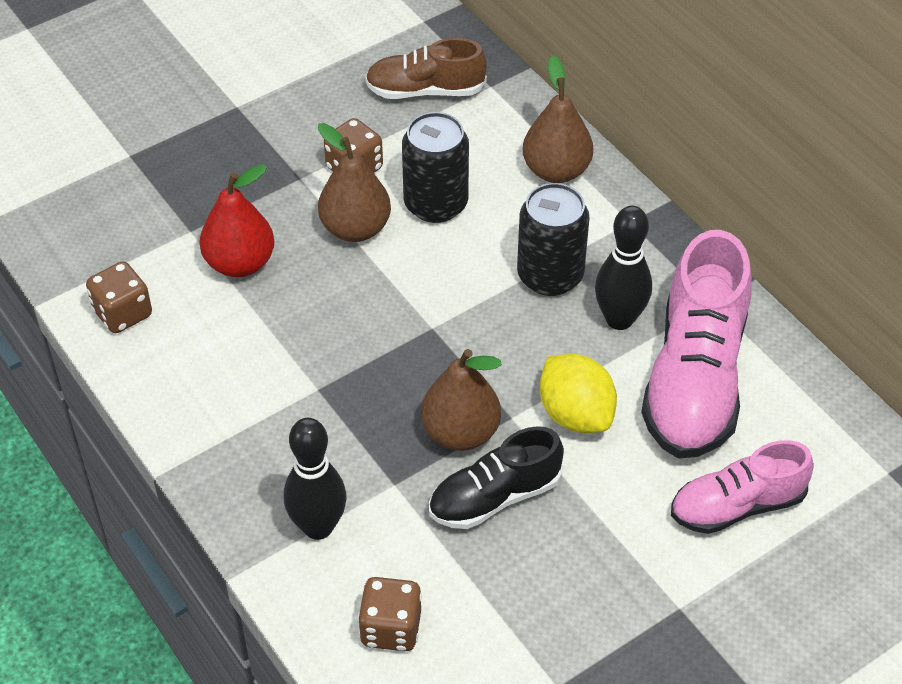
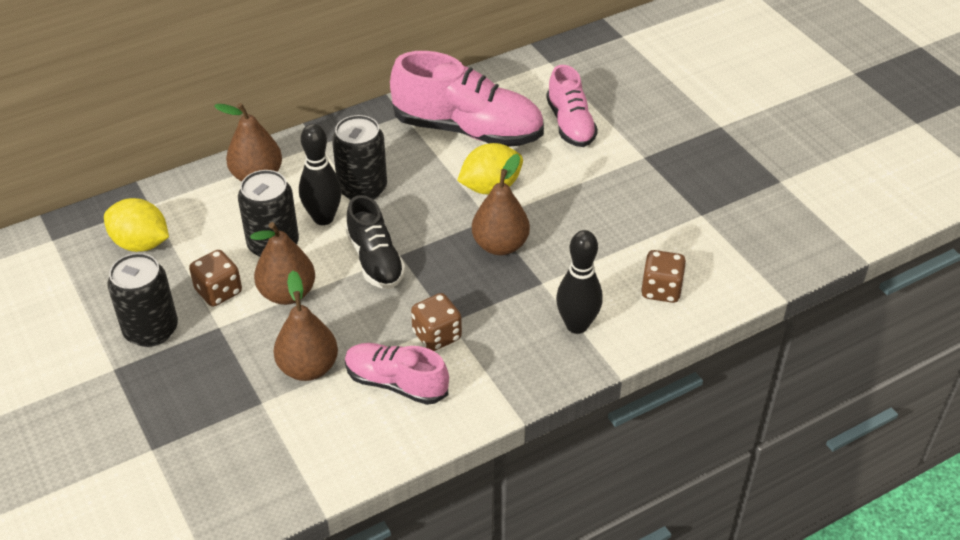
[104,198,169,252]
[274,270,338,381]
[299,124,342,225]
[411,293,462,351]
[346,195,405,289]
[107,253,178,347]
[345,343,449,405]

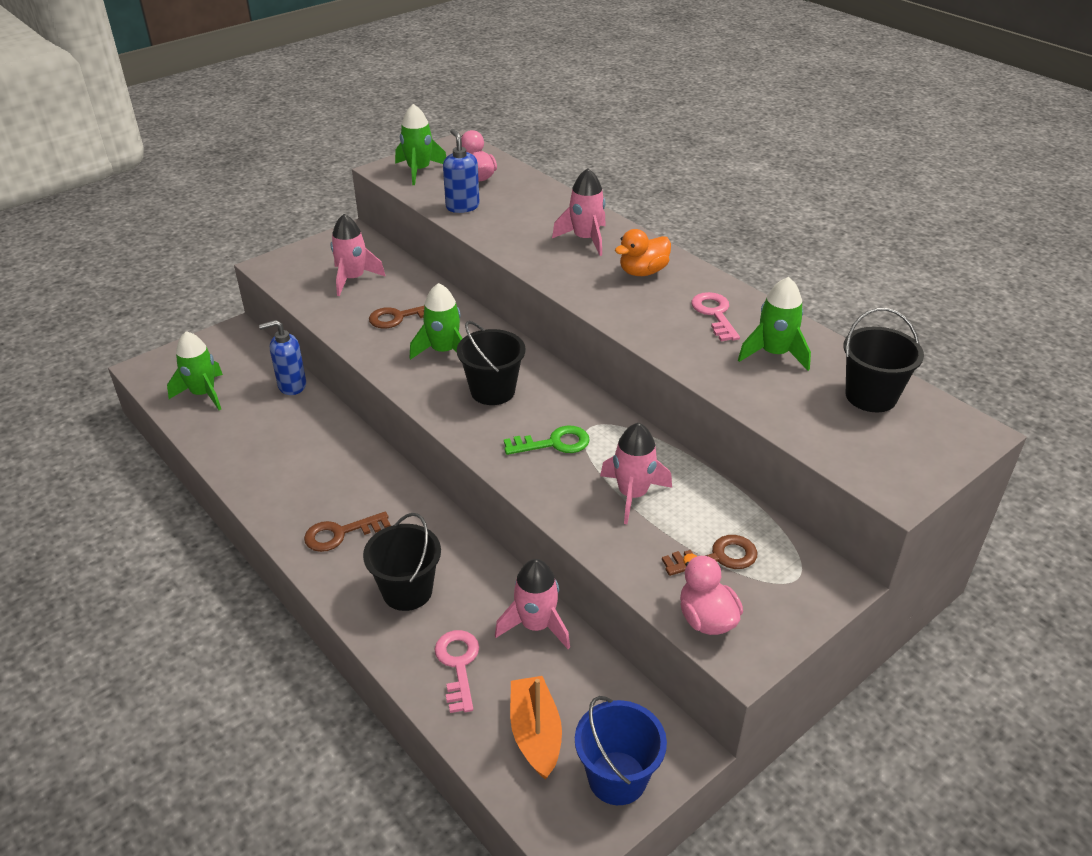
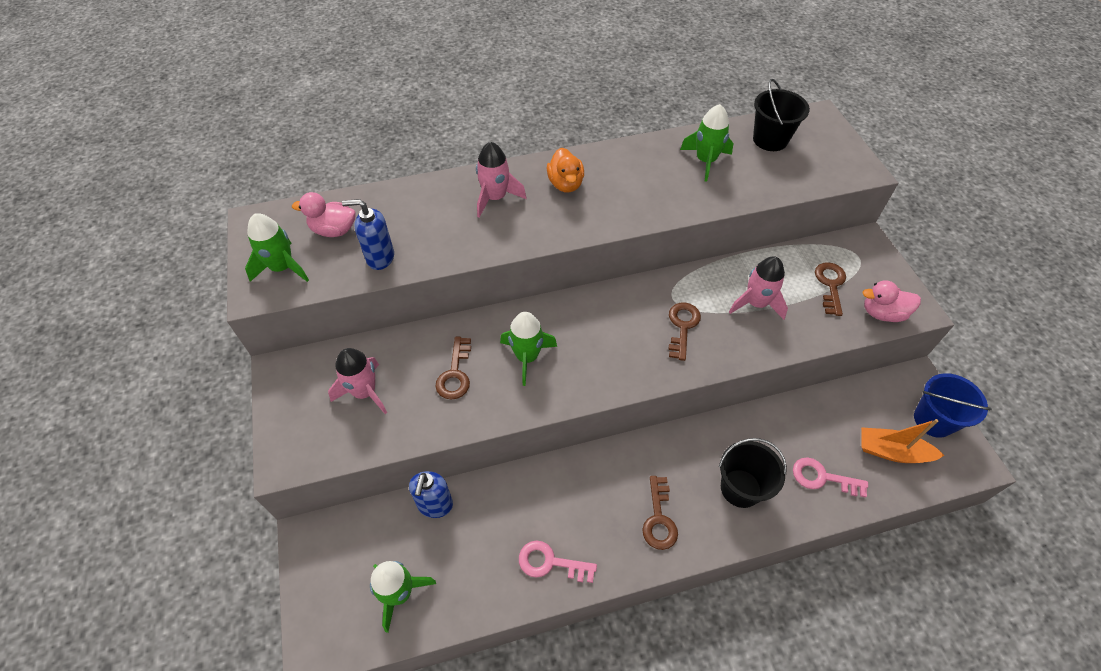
[519,540,597,583]
[457,321,526,405] (first image)
[668,303,701,361]
[495,559,570,649] (first image)

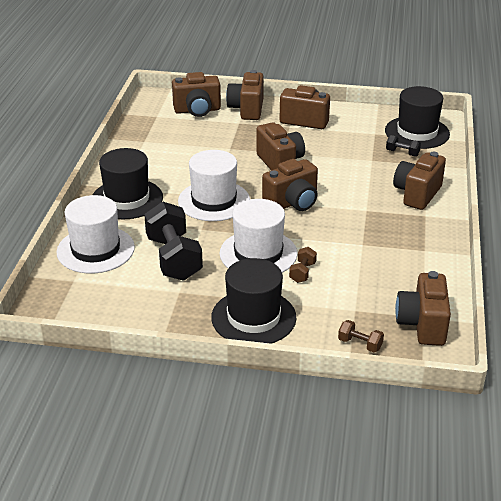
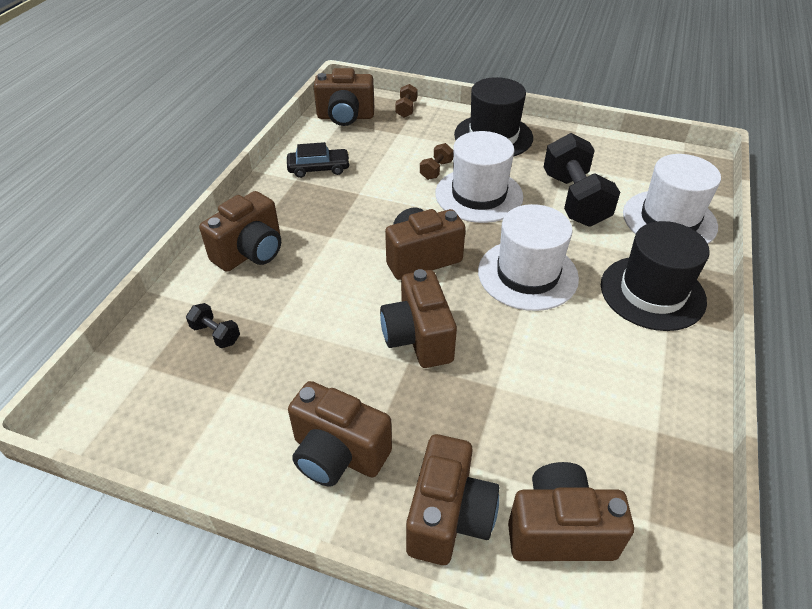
[385,86,450,149] (first image)
[314,68,374,126]
[395,84,417,117]
[287,142,350,178]

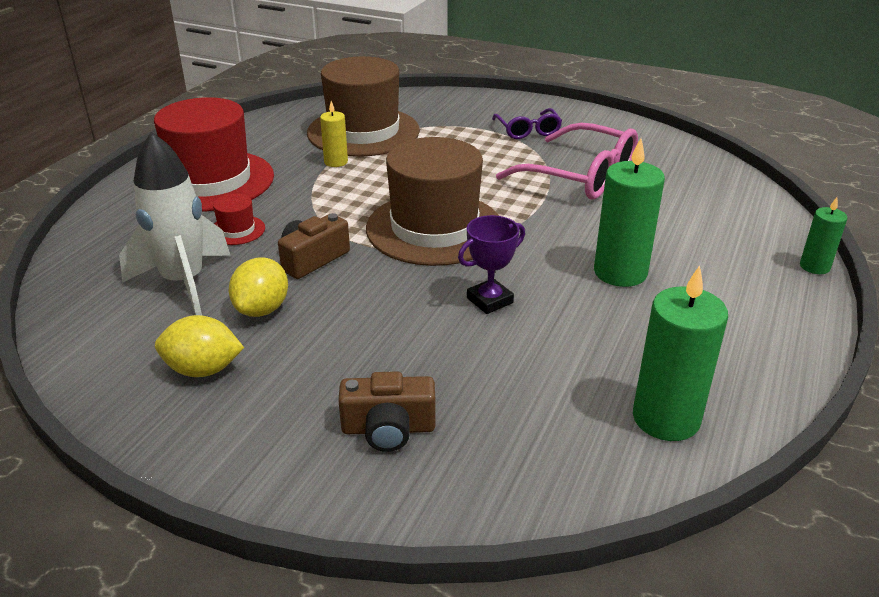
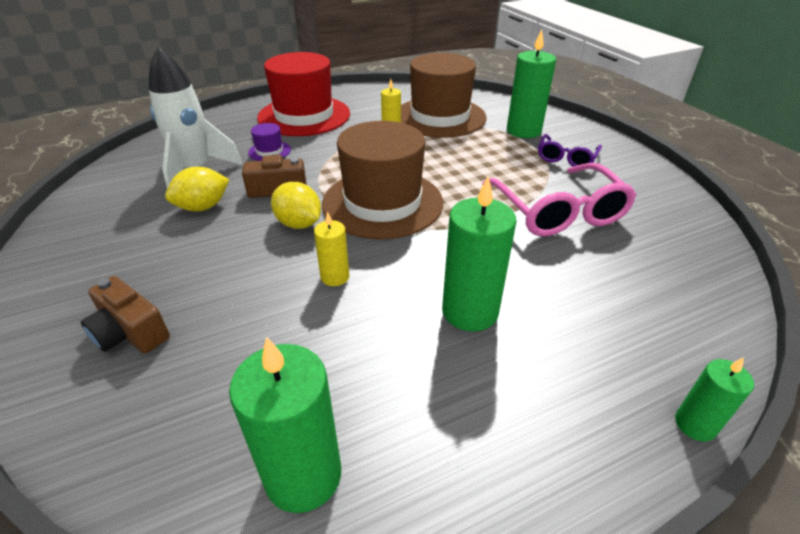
[248,123,291,161]
[314,211,349,286]
[271,182,321,229]
[507,30,556,138]

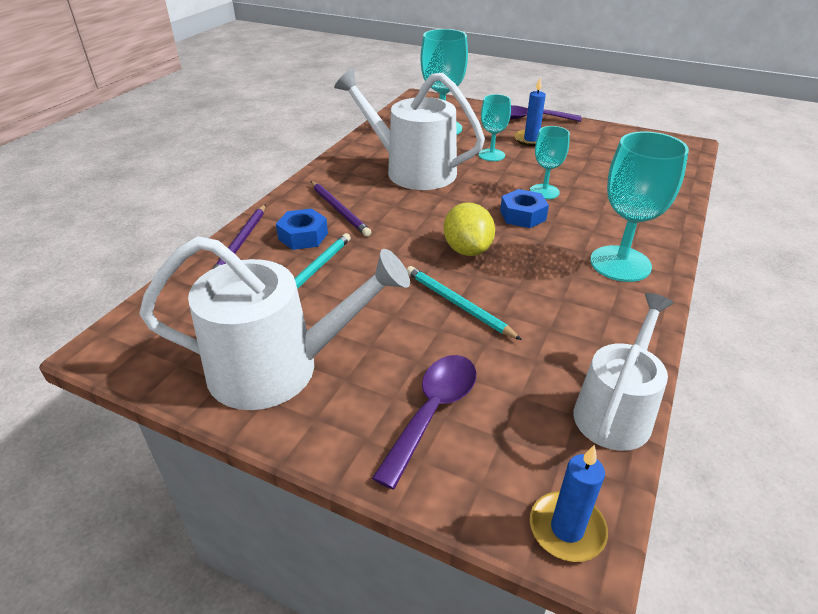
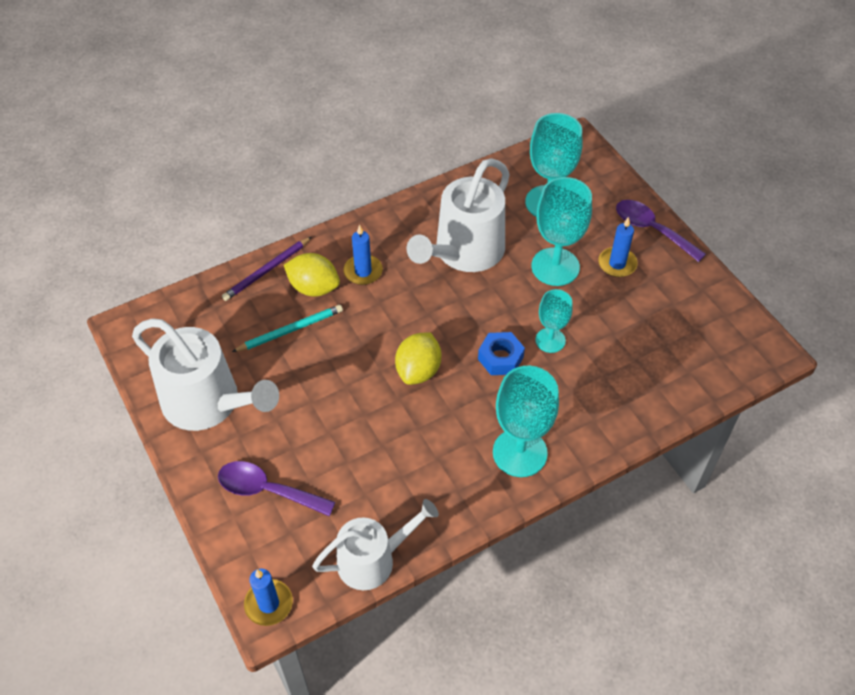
[407,158,510,272]
[531,177,592,286]
[343,224,383,285]
[284,253,340,297]
[406,266,522,340] (first image)
[218,461,335,516]

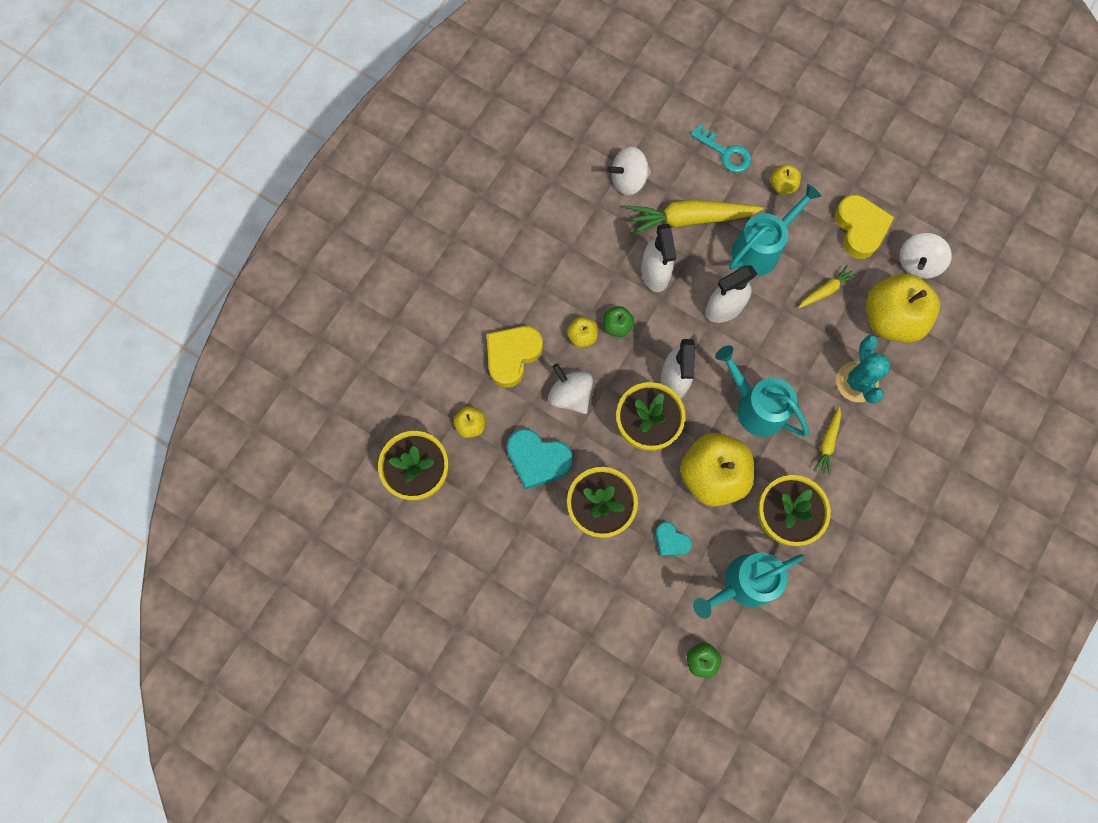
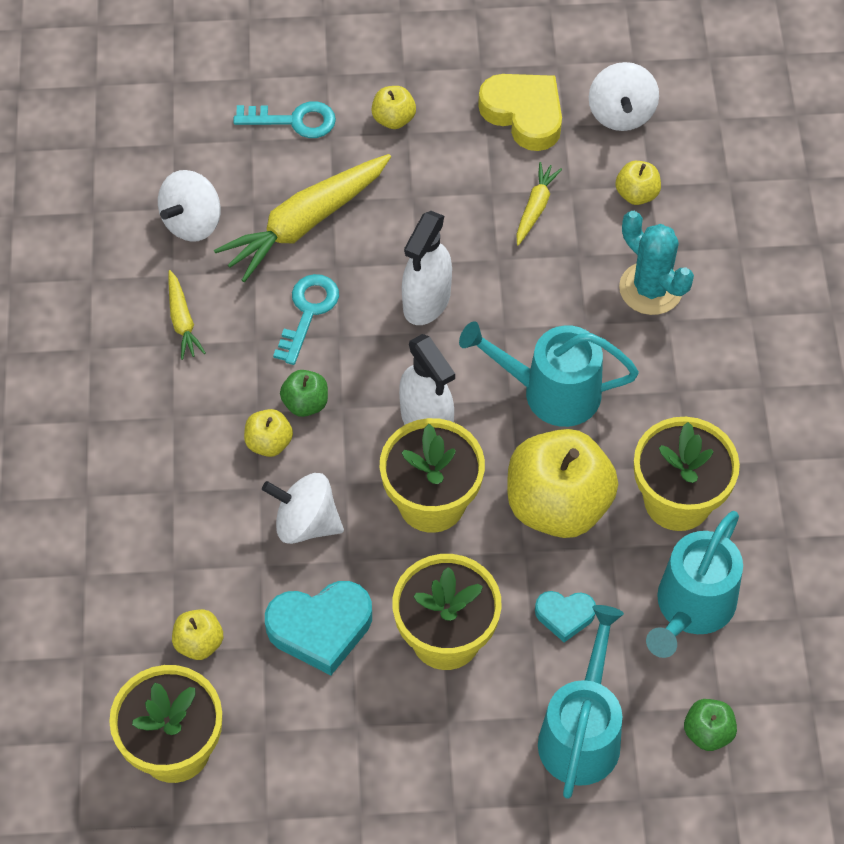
[538,605,624,799]
[273,274,339,365]
[615,161,661,205]
[487,326,543,388] (first image)
[168,270,206,360]

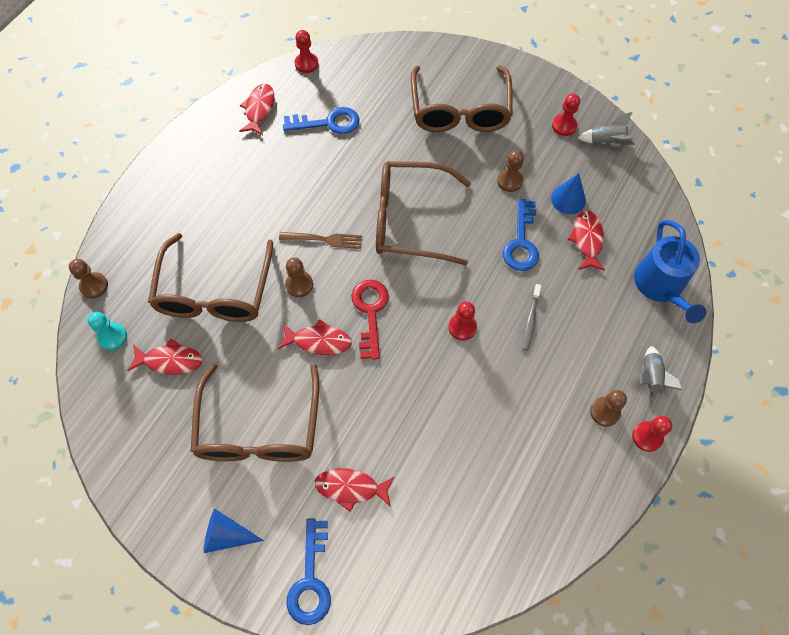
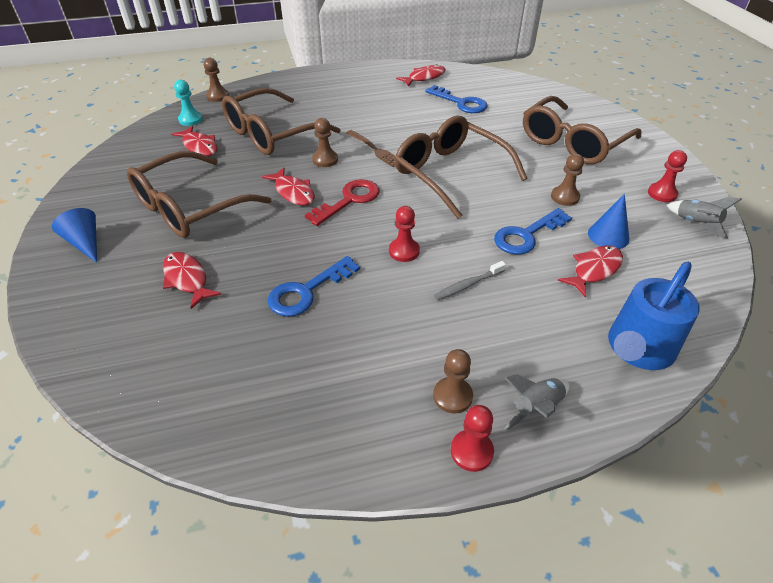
[295,30,319,73] (first image)
[267,256,360,317]

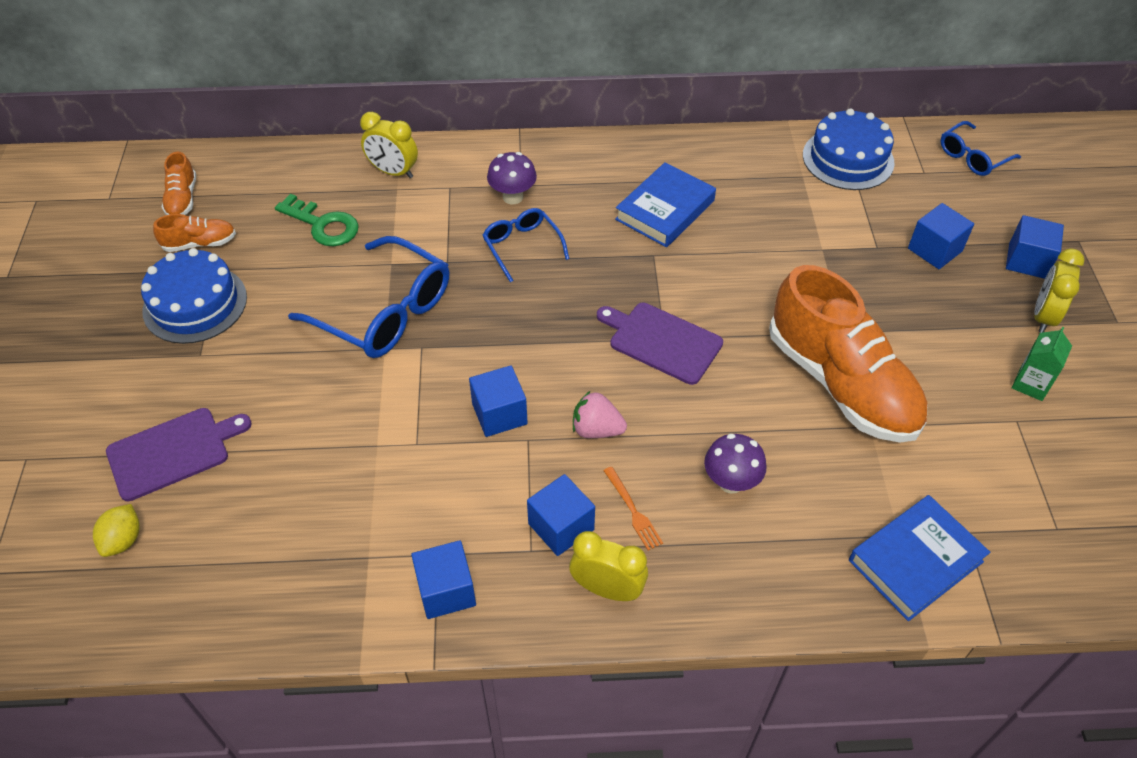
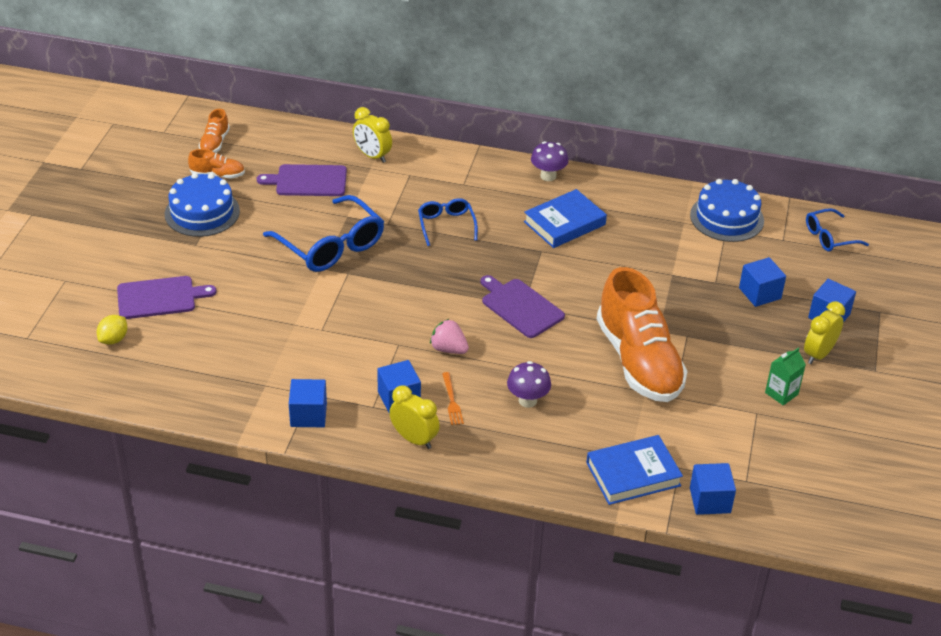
[531,141,568,181]
[257,164,347,196]
[690,463,736,515]

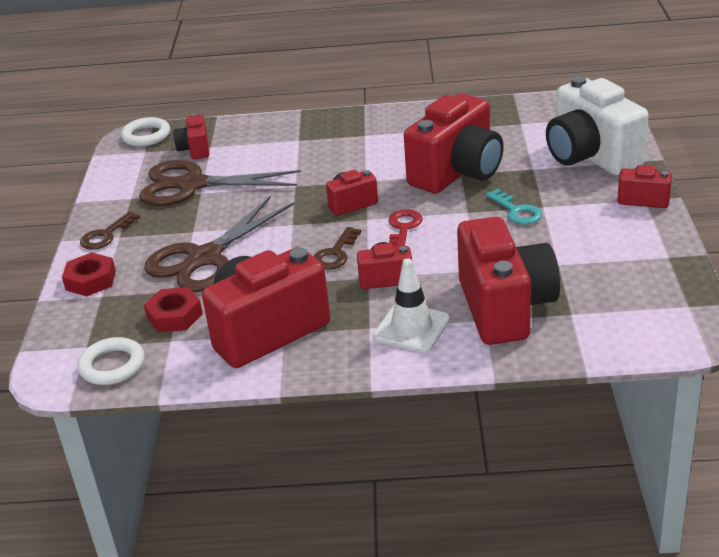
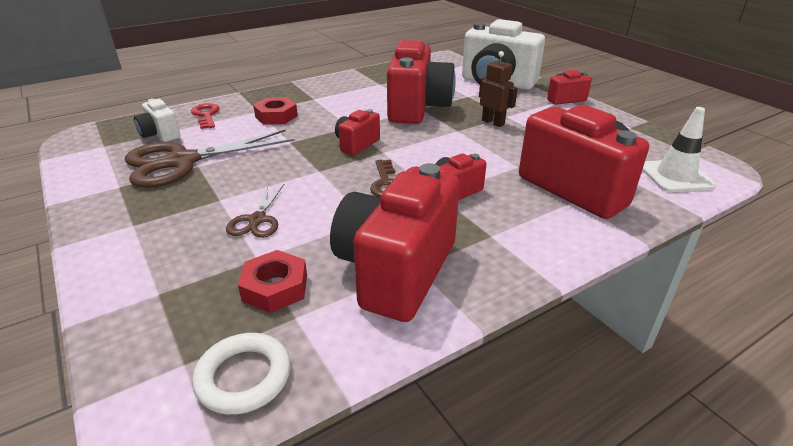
[134,99,181,142]
[121,117,170,146] (first image)
[479,51,518,127]
[226,184,284,238]
[191,103,220,129]
[80,211,140,250] (first image)
[253,97,298,125]
[642,107,716,192]

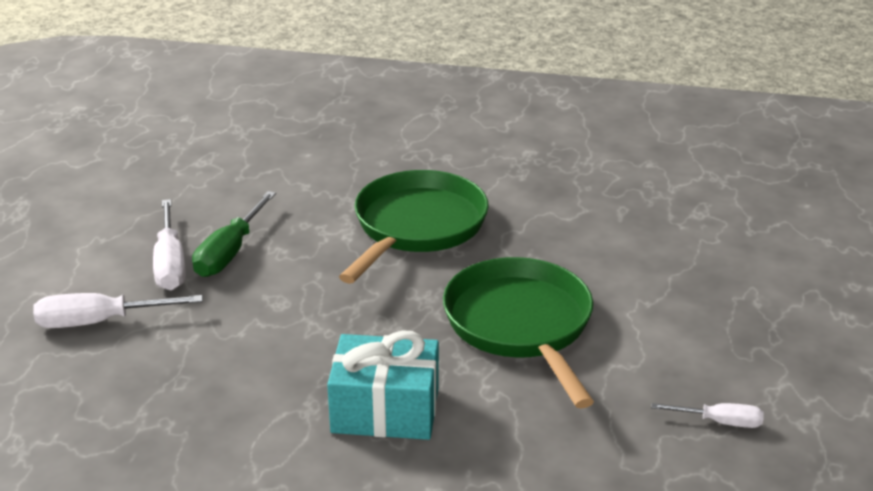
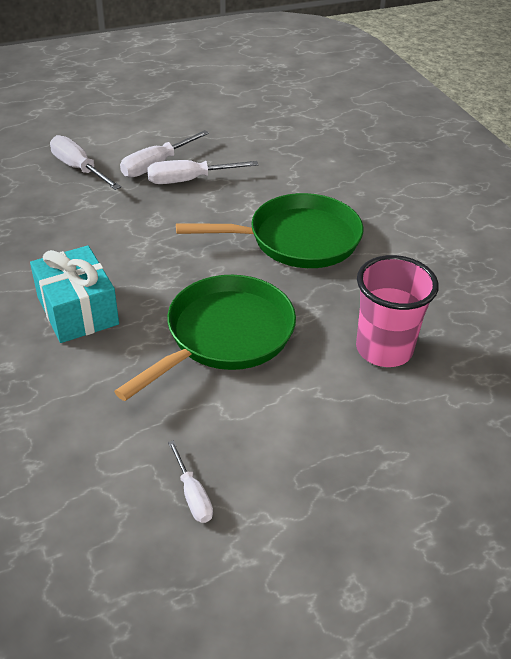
[147,160,258,184]
[356,255,439,367]

